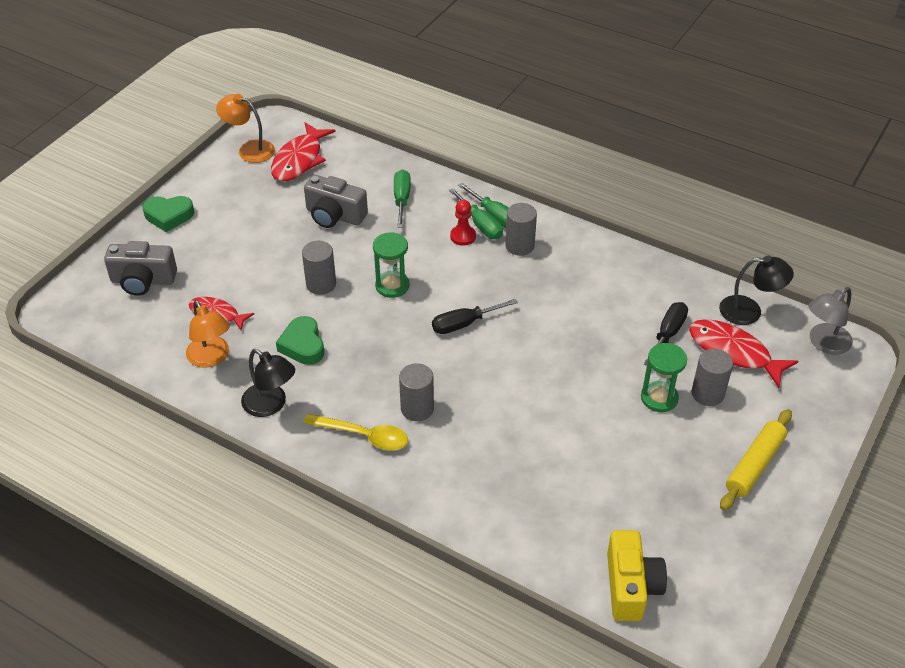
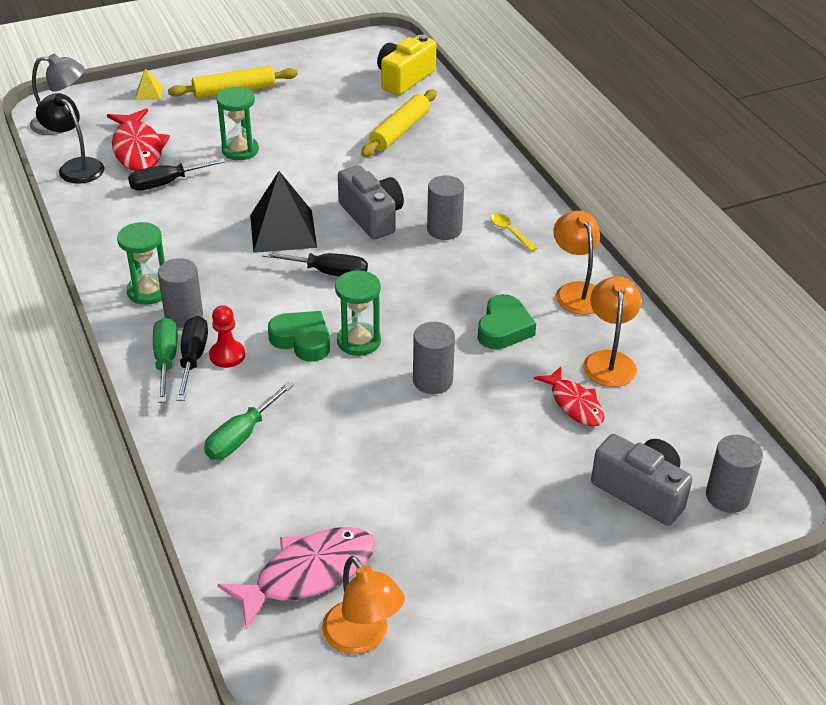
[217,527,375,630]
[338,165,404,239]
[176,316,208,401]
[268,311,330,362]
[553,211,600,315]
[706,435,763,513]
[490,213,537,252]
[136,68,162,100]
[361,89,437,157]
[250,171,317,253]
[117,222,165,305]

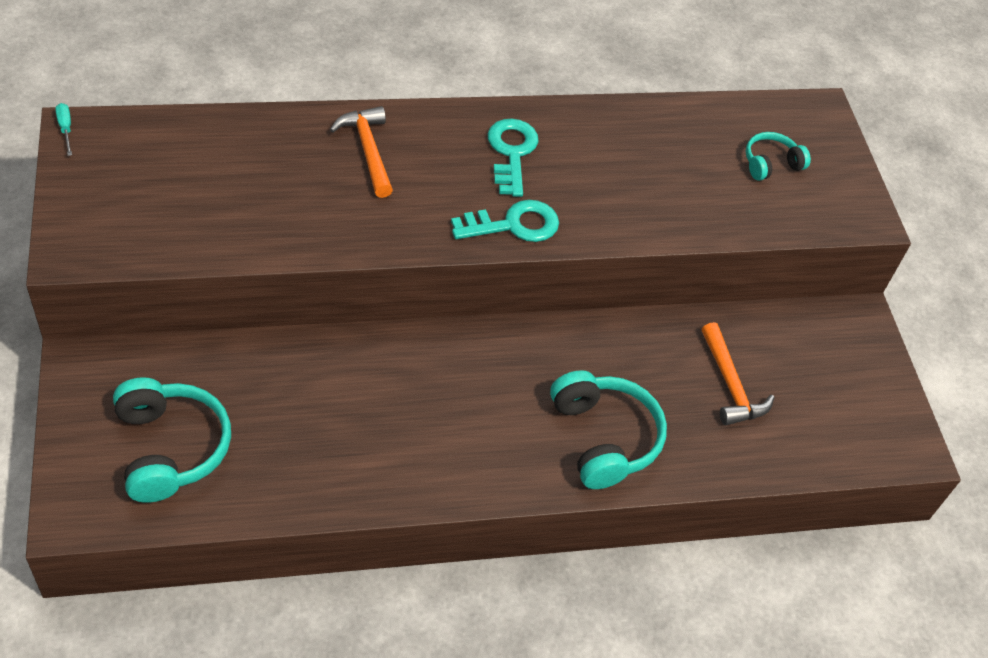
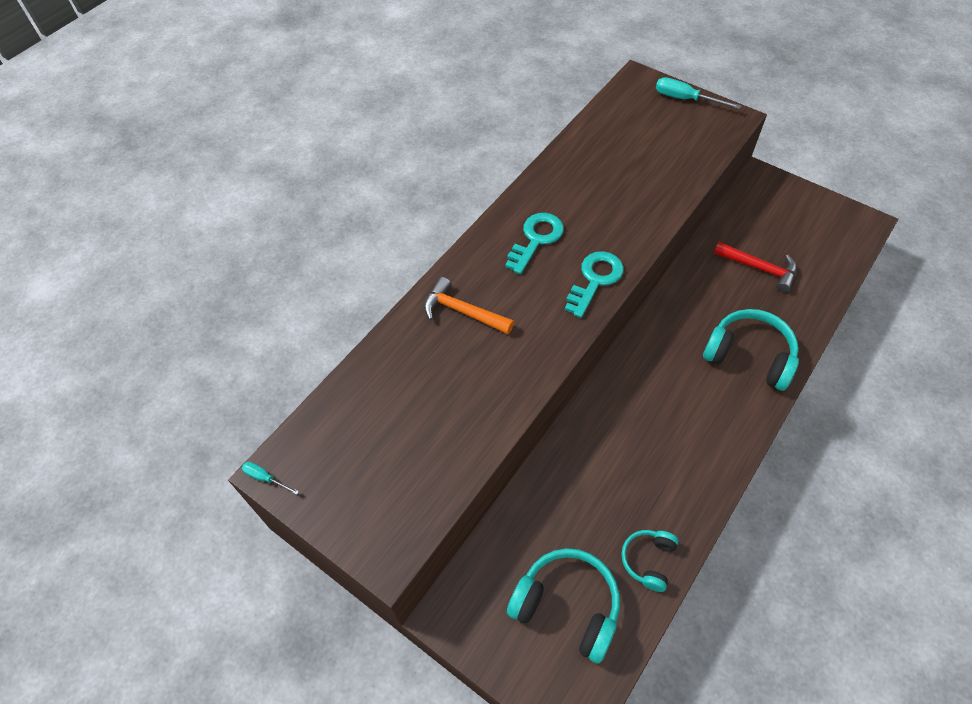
[505,213,564,274]
[621,530,678,592]
[714,242,797,292]
[656,77,741,109]

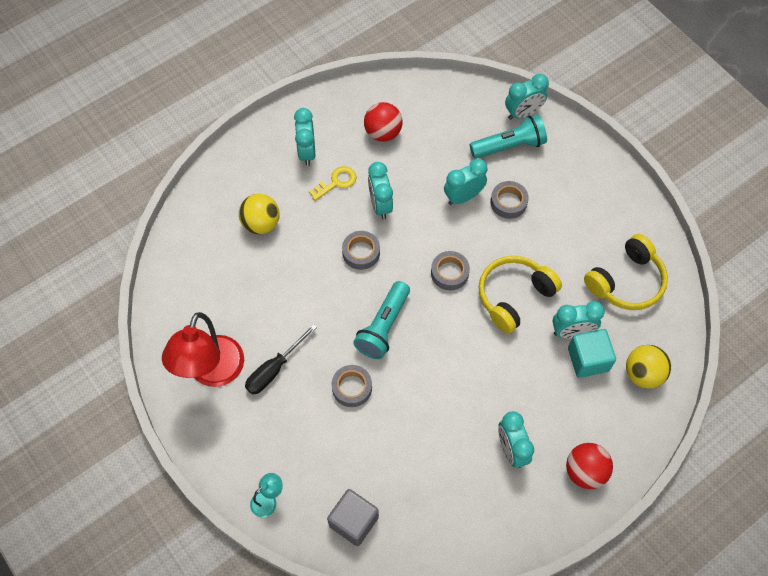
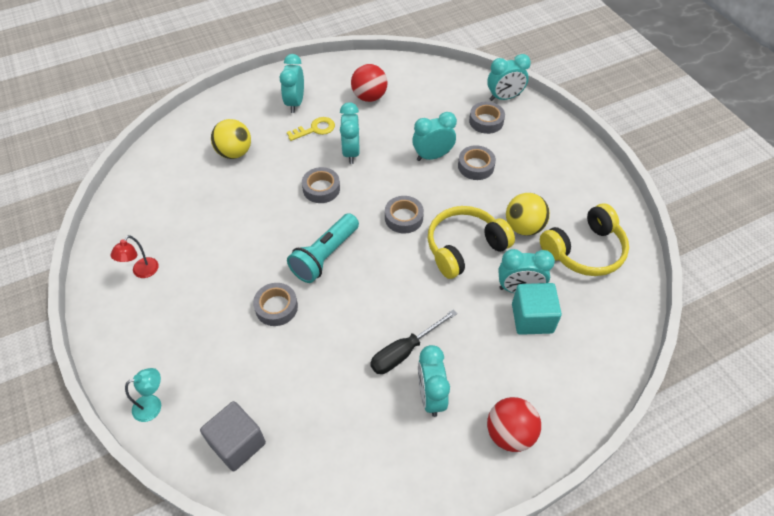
[469,102,505,134]
[110,235,159,278]
[370,309,457,374]
[506,193,550,236]

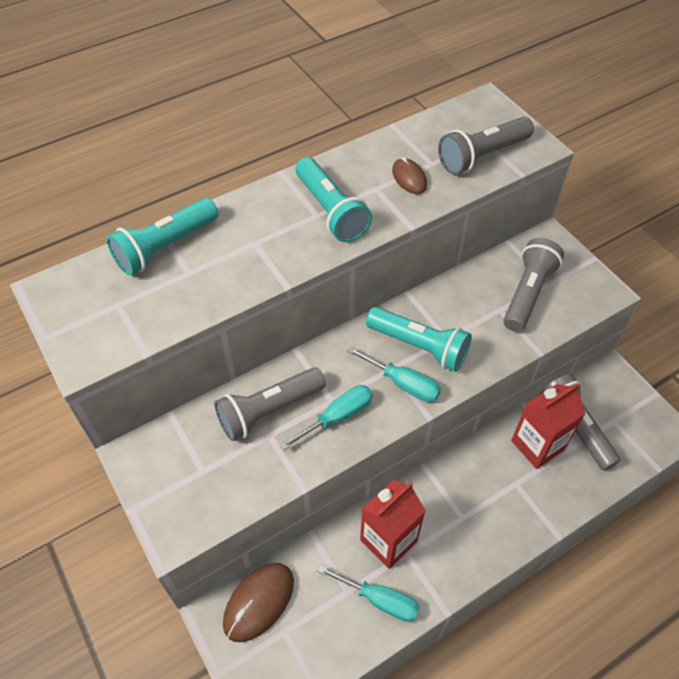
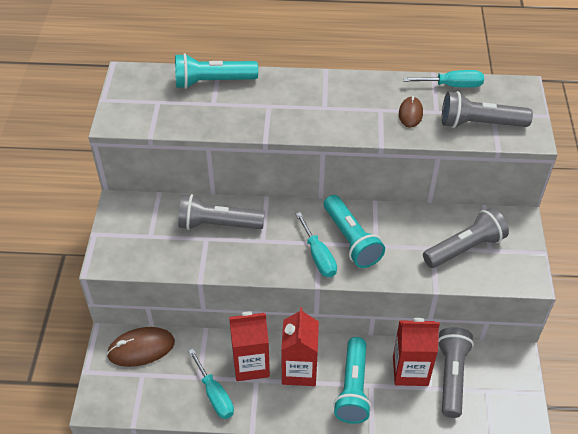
[333,337,371,424]
[403,70,484,88]
[281,307,319,386]

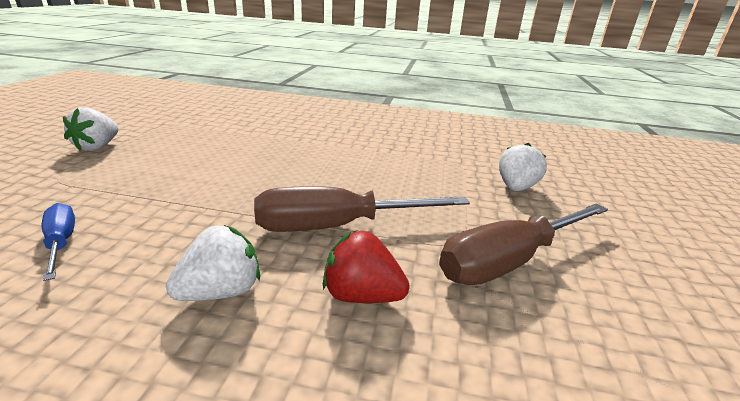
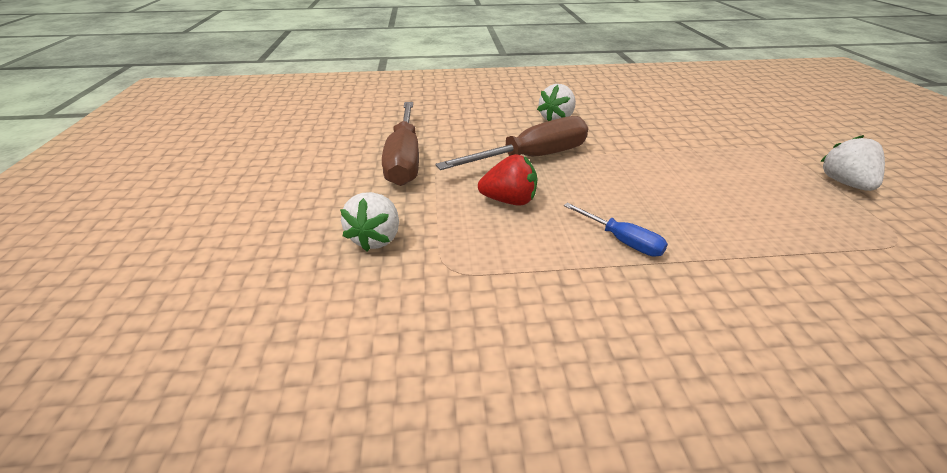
[564,203,668,257]
[382,102,419,186]
[478,154,537,206]

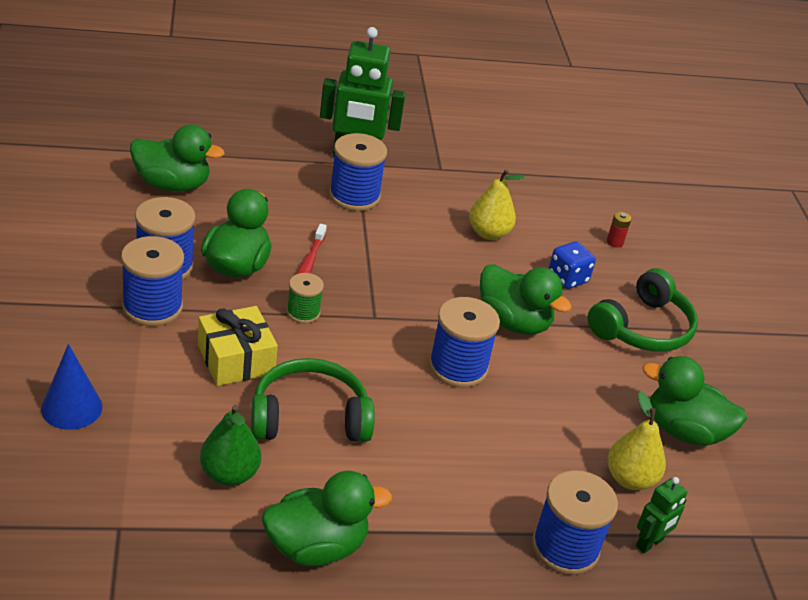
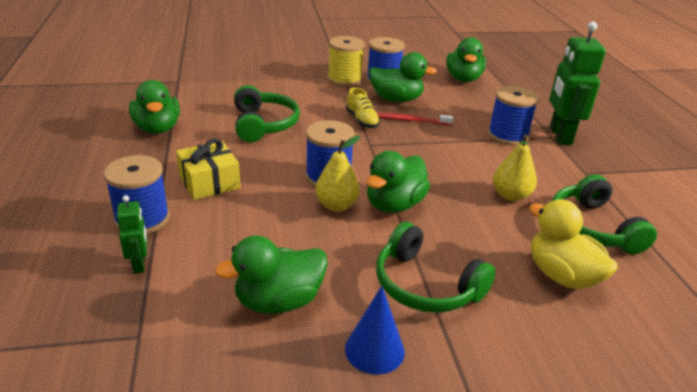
[529,199,618,289]
[328,36,365,87]
[549,242,596,289] (first image)
[346,88,380,128]
[176,139,241,200]
[345,286,405,375]
[215,235,328,314]
[315,135,360,212]
[200,405,261,486] (first image)
[117,195,147,274]
[552,174,657,254]

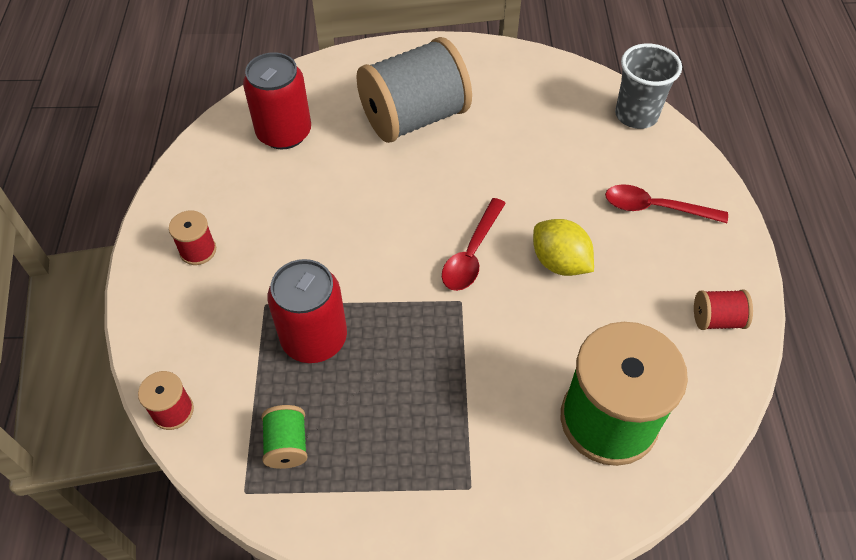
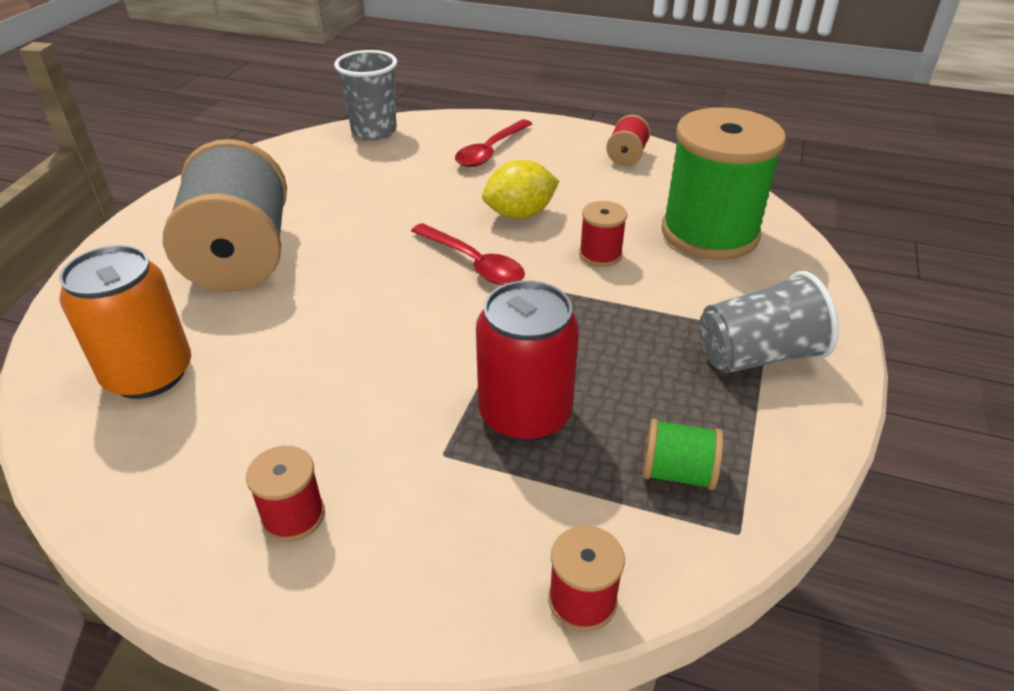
[59,245,191,399]
[579,201,627,267]
[699,271,839,373]

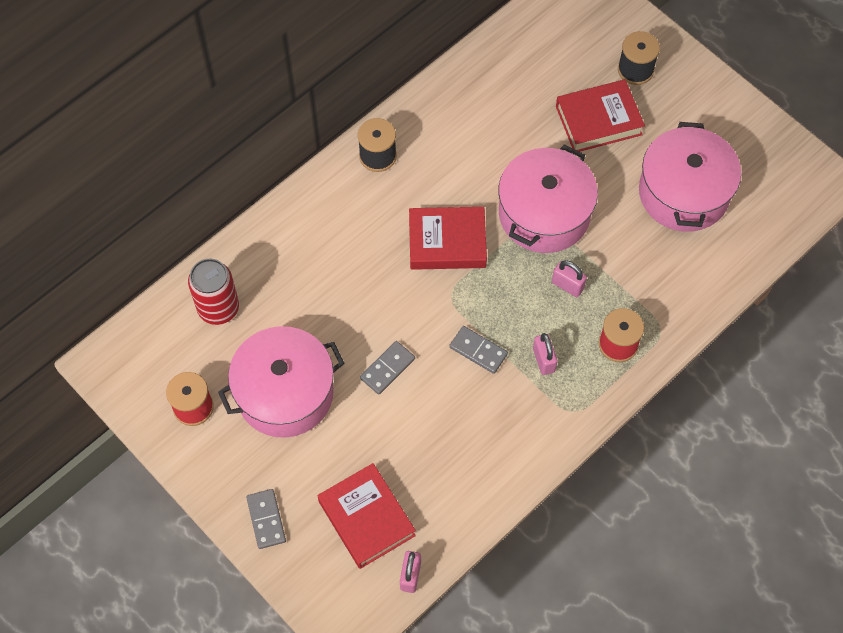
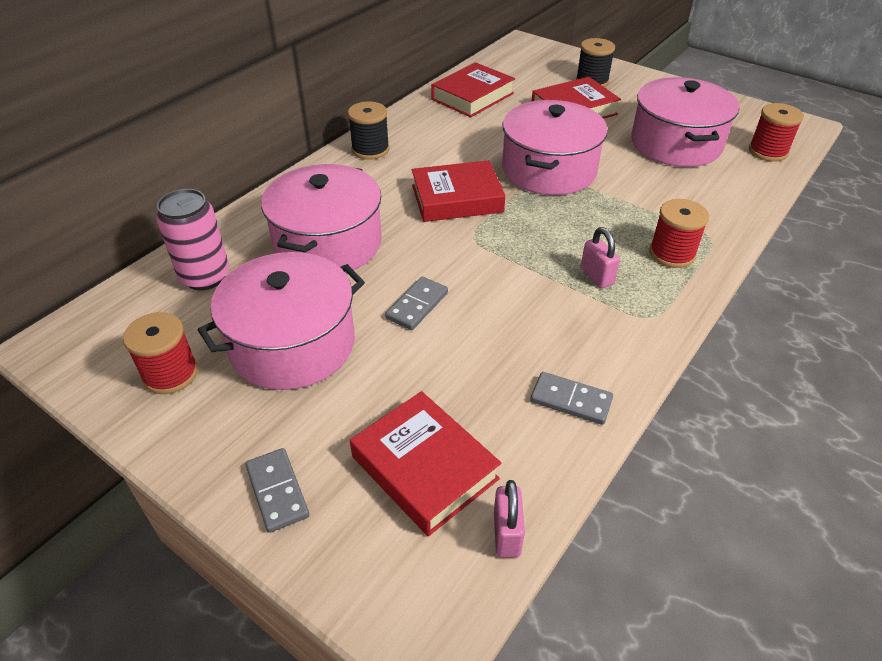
[156,189,229,290]
[552,260,587,297] (first image)
[530,372,613,425]
[431,62,515,117]
[749,103,804,162]
[261,164,382,273]

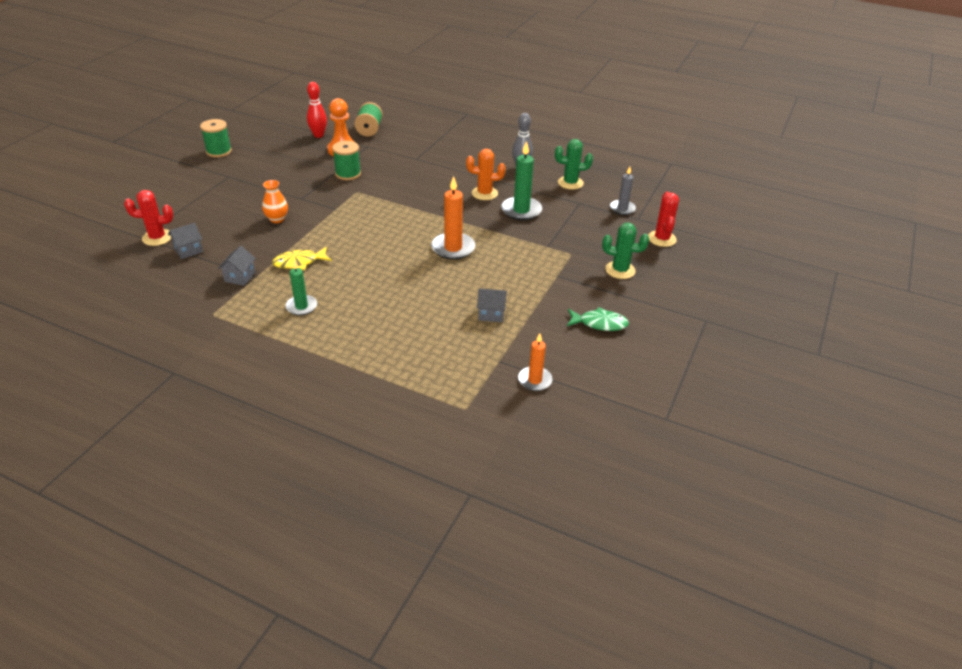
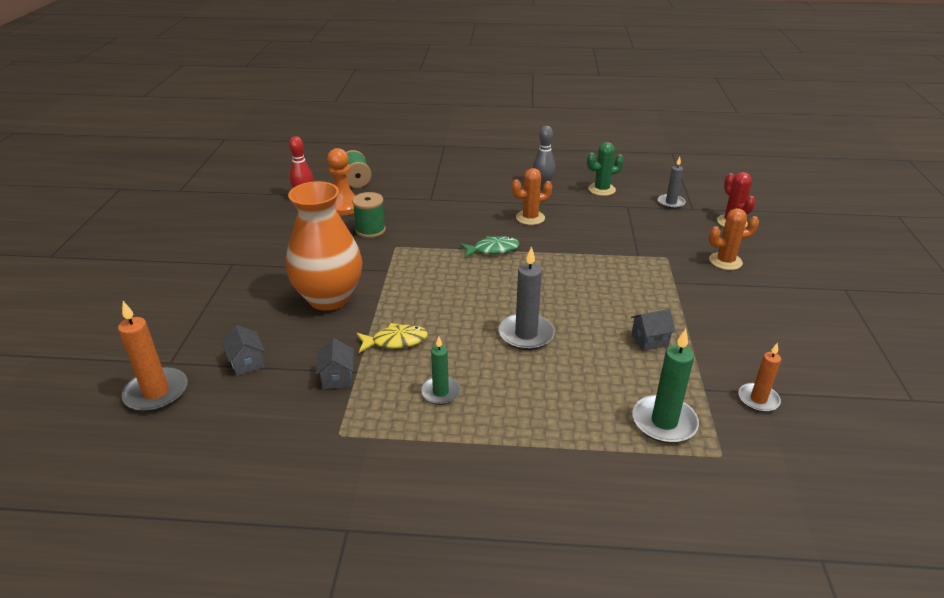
[200,119,232,157] (first image)
[632,329,699,443]
[118,301,187,412]
[286,181,362,311]
[124,190,173,246] (first image)
[222,325,265,376]
[709,208,759,270]
[357,323,428,353]
[460,236,520,258]
[499,246,555,350]

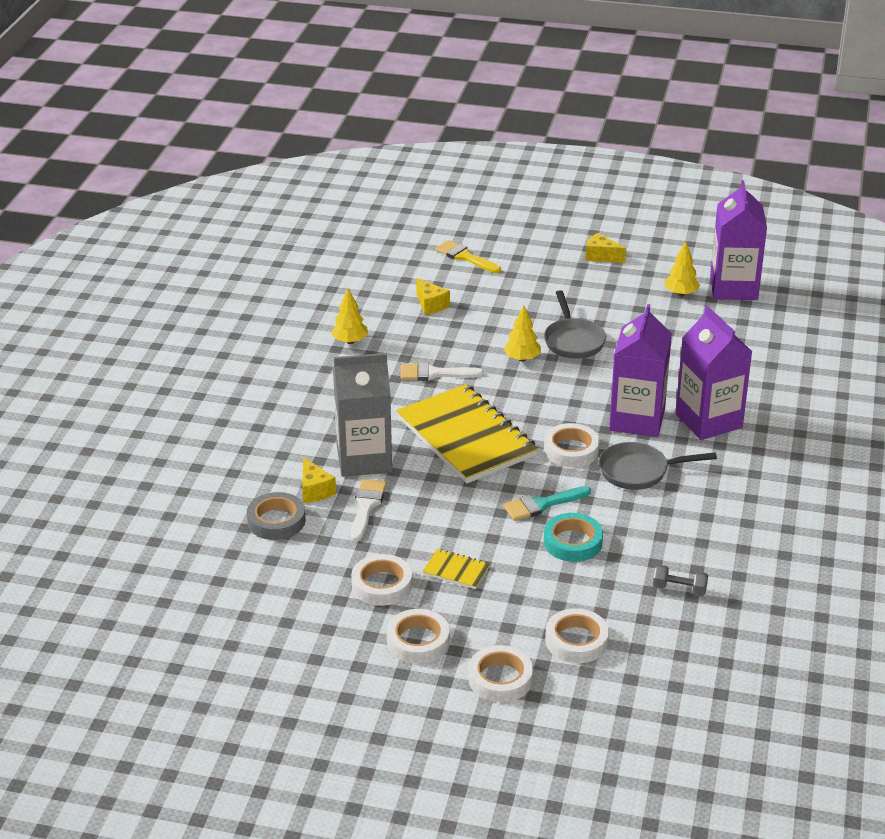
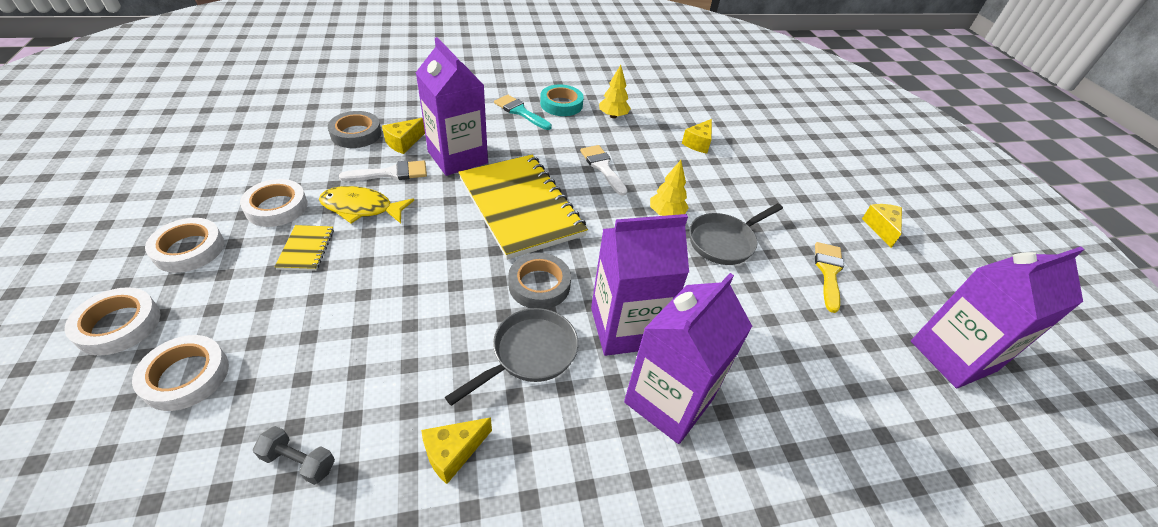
[815,242,844,313]
[665,242,700,296] (first image)
[416,37,488,176]
[459,155,588,260]
[508,253,571,309]
[445,308,578,406]
[494,95,552,130]
[540,84,584,116]
[253,426,335,485]
[319,186,414,224]
[421,417,492,484]

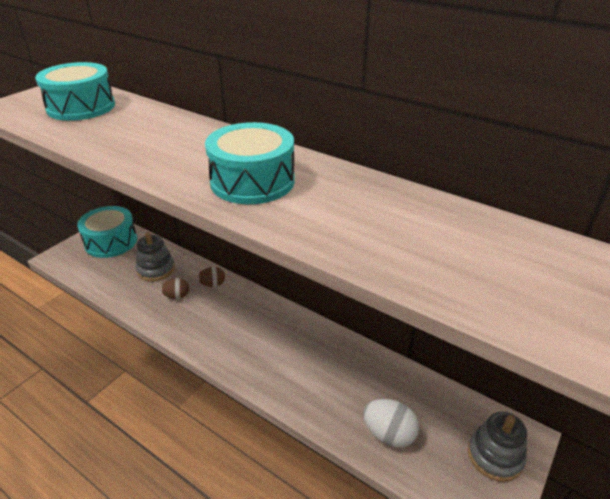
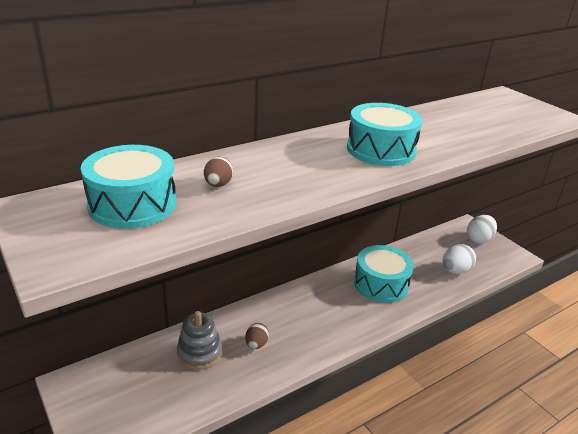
[354,245,414,303]
[204,157,233,187]
[467,215,497,244]

